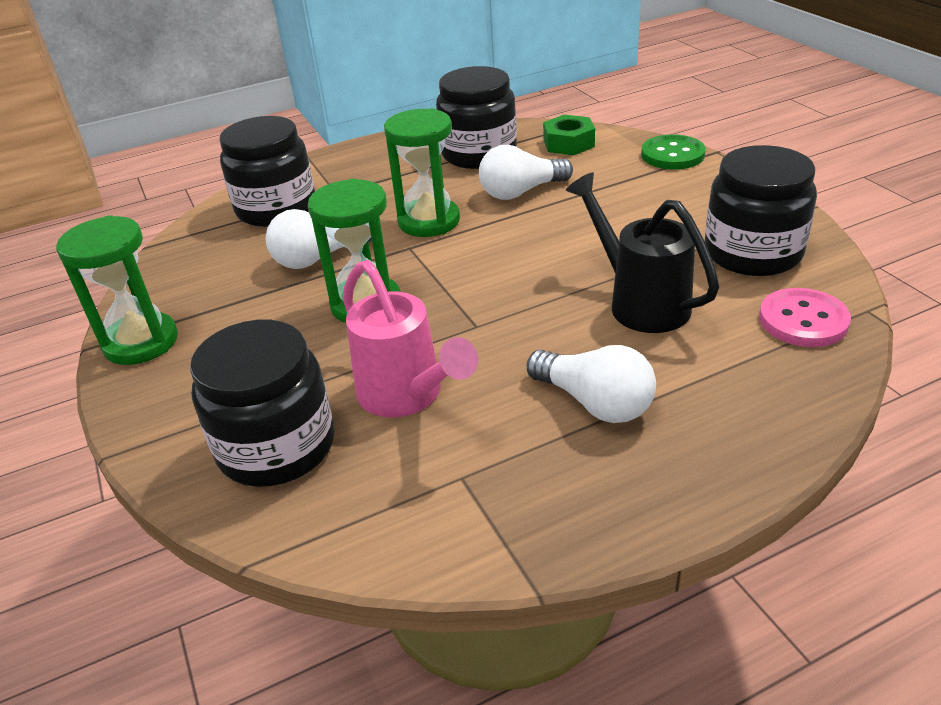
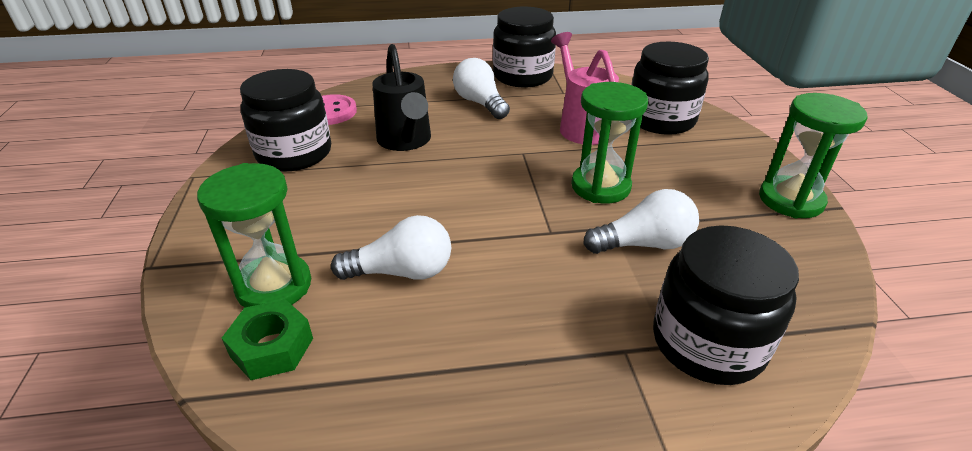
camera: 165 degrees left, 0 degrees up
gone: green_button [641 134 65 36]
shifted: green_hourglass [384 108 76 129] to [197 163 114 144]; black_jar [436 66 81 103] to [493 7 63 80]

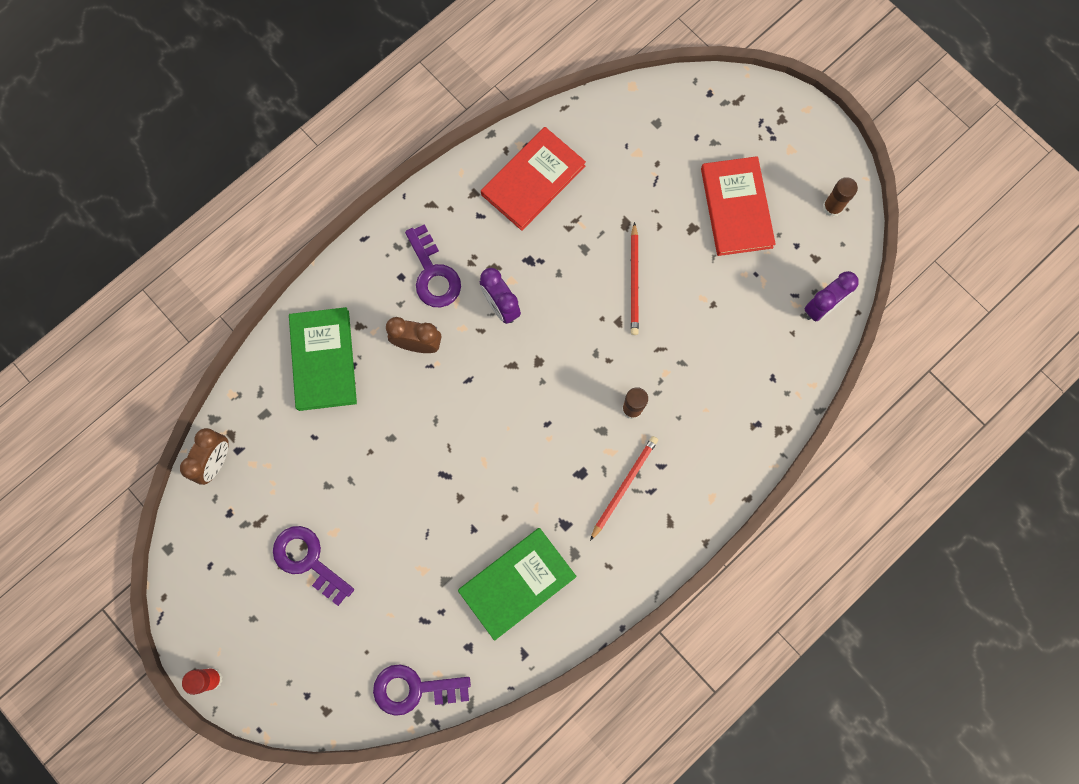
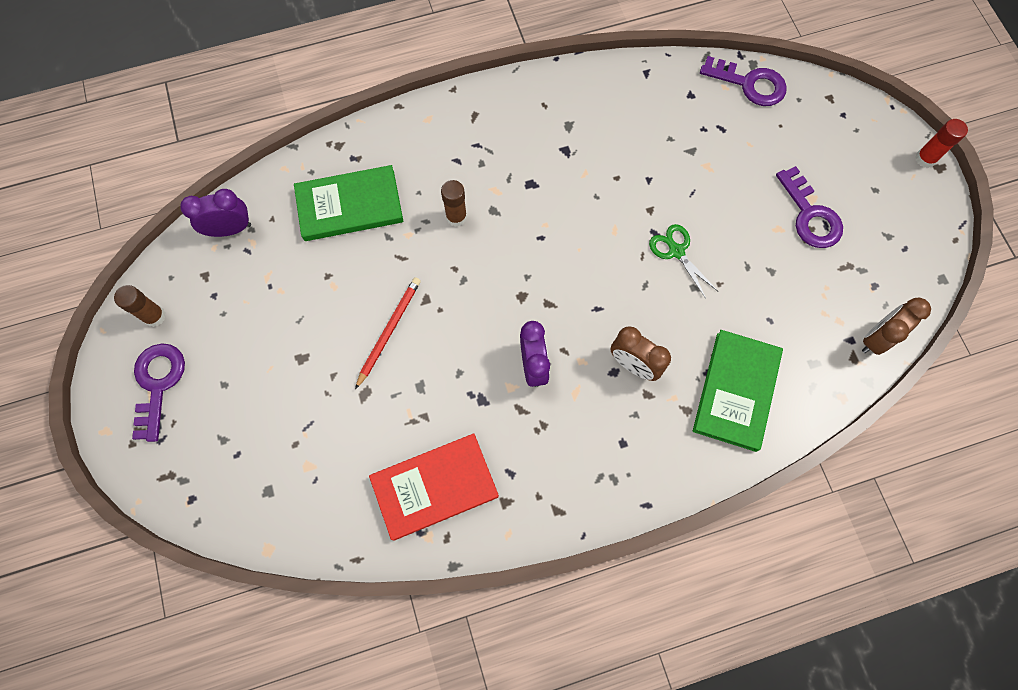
camera: 155 degrees left, 5 degrees down
gone: red_pencil [590 436 68 105]; red_book [701 156 75 100]
new: green_scissors [649 224 69 75]
shifted: purple_key [405 224 56 83] to [132 343 53 99]; green_book [458 528 119 113] to [294 165 109 76]

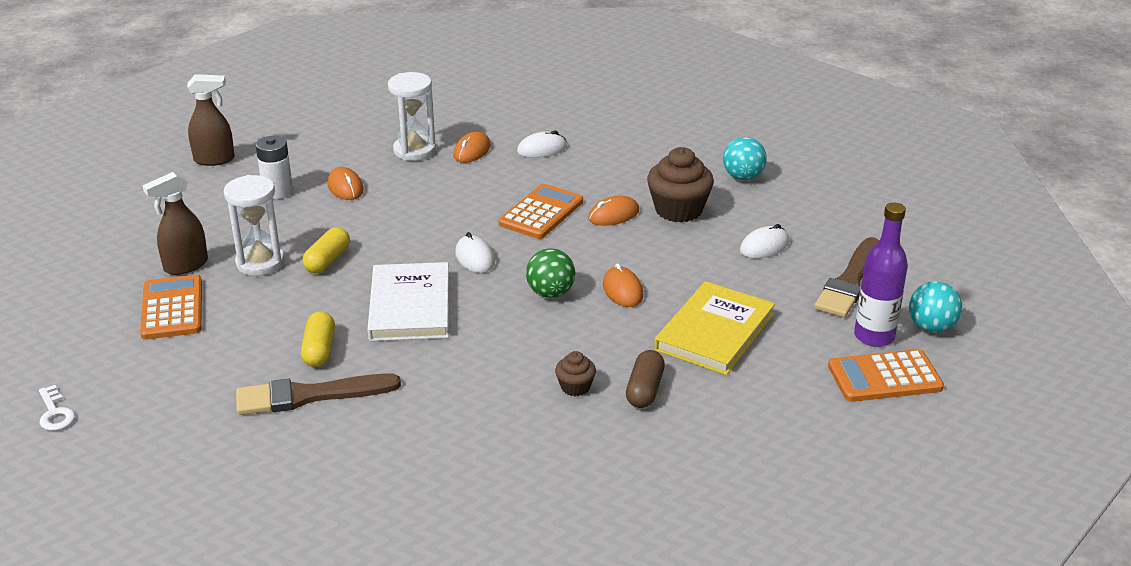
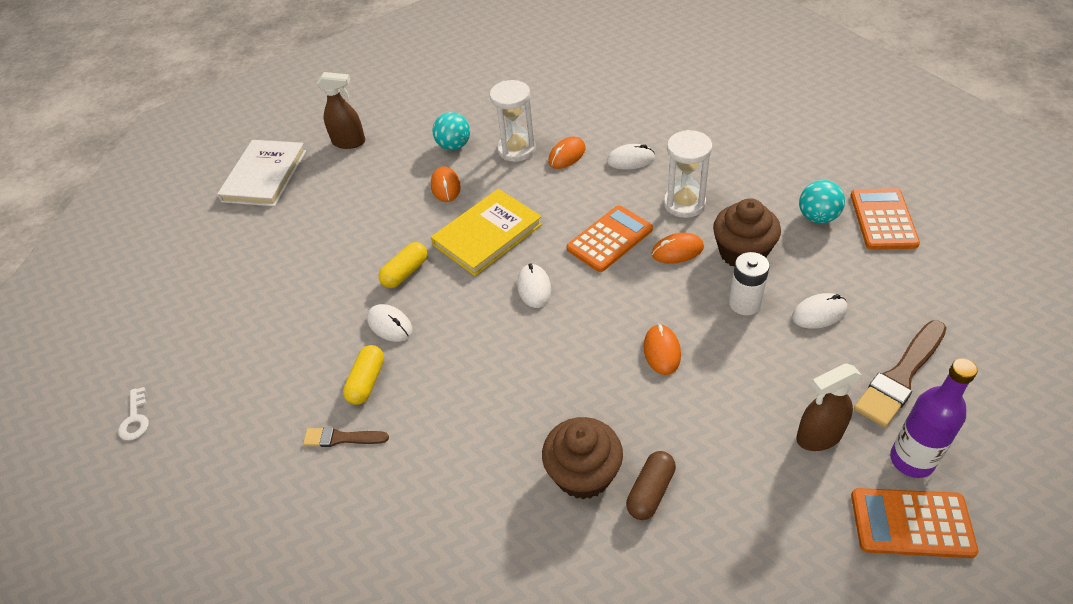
camera: 20 degrees right, 15 degrees up
gone: green_ball [526 248 49 50]
new: white_mouse [367 304 46 38]
shifted: orange_calculator [140 275 62 65] to [851 188 69 62]; brown_spray_bottle [142 172 66 103] to [796 363 66 88]; white_hourglass [223 175 62 101] to [664 130 48 88]; white_battery [256 136 37 63] to [729 252 40 63]; white_book [367 262 82 79] to [217 140 89 67]; yellow_book [654 281 121 94] to [431 189 111 87]; turquoise_ball [909 281 53 52] to [432 112 38 38]
scaled: brown_brush [236 373 165 42] = [303 427 86 20] x0.57; brown_cupcake [555 351 41 45] = [542 417 81 83] x1.96

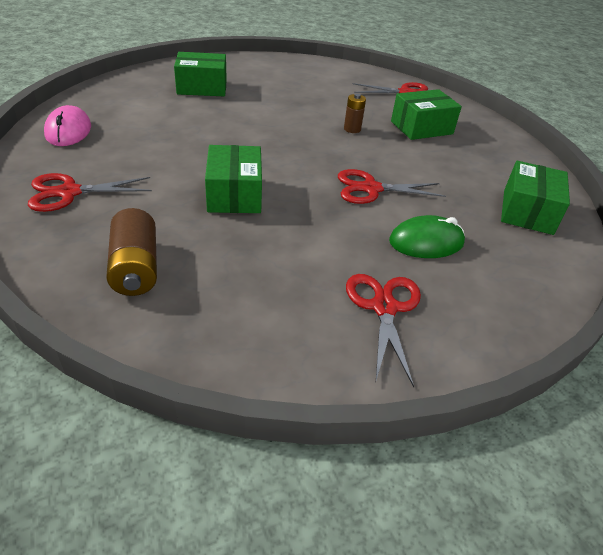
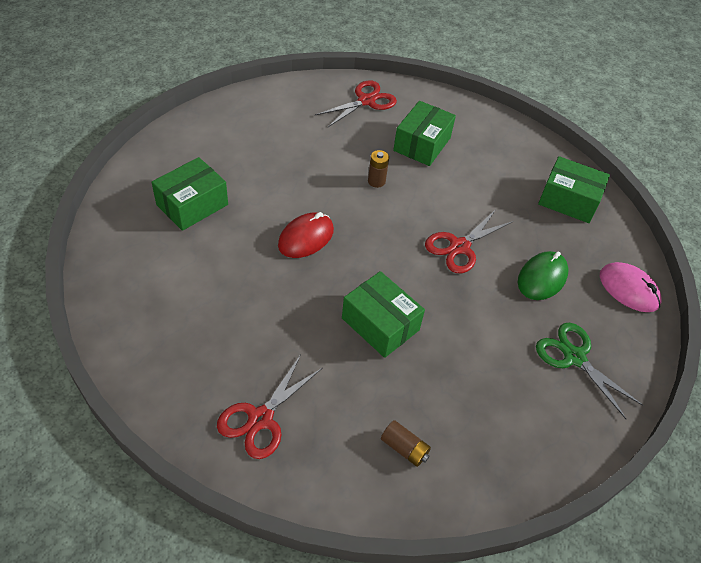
camera: 40 degrees left, 10 degrees up
new: red_mouse [278 212 56 46]
shifted: pink_mouse [44 105 47 41] to [600 262 62 50]
repainted: red_scissors [346 274 75 113] to green_scissors [536 322 107 97]
rotated: green_box [501 161 69 74] = [538 156 72 67] 45 degrees counterclockwise
scaled: brown_battery [106 208 51 88] = [381 420 50 47] x0.59

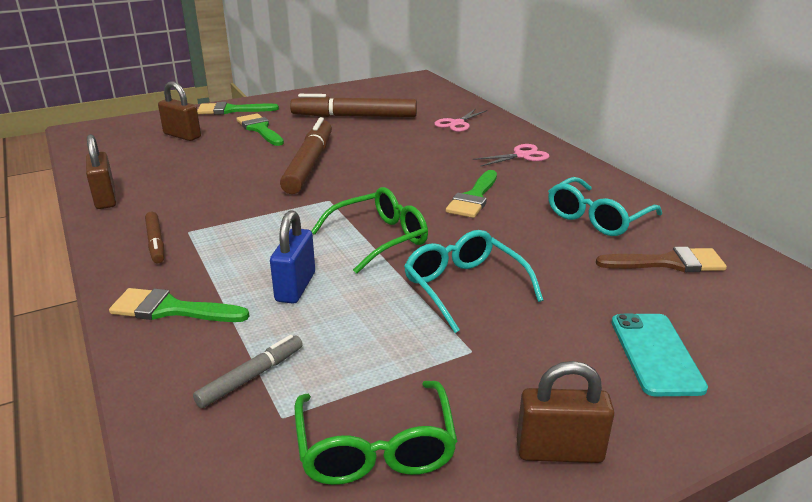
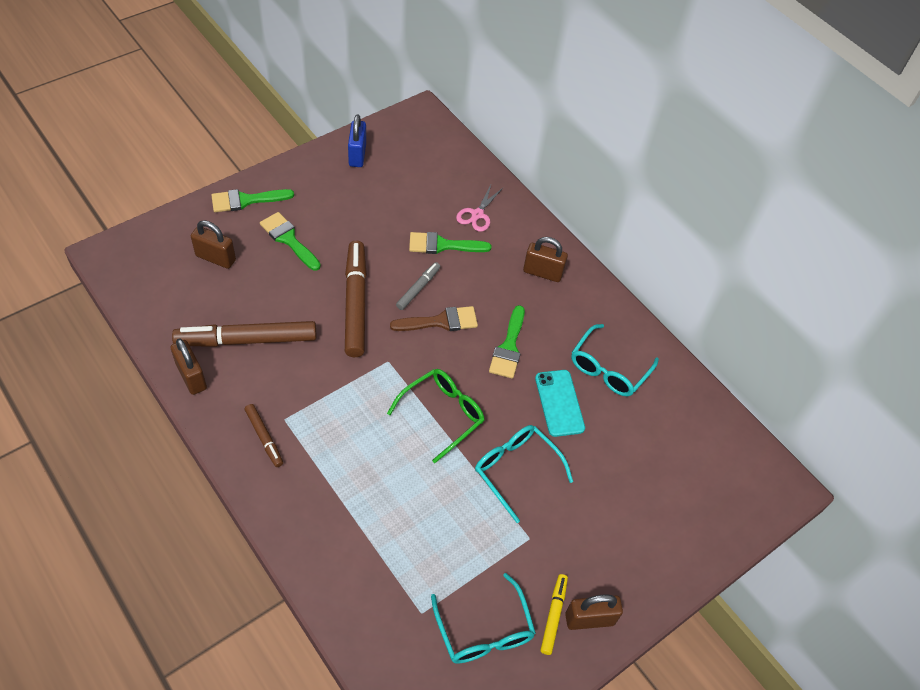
camera: 15 degrees left, 25 degrees up
new: yellow_marker [541 574 27 81]
shifted: green_brush [109 288 141 34] to [409 232 82 22]; grey_marker [193 335 110 73] to [396 262 44 48]; blue_padlock [270 210 45 94] to [348 114 18 53]; brown_marker [290 94 127 23] to [172 321 144 26]; brown_brush [596 247 131 25] to [390 306 88 25]; turquoise_phone [612 314 96 82] to [535 370 50 67]
swapped: pink_scissors [473 144 77 23] to brown_padlock [523 237 45 45]
repainted: green_glasses [295 381 162 104] to turquoise_glasses [431 573 105 91]

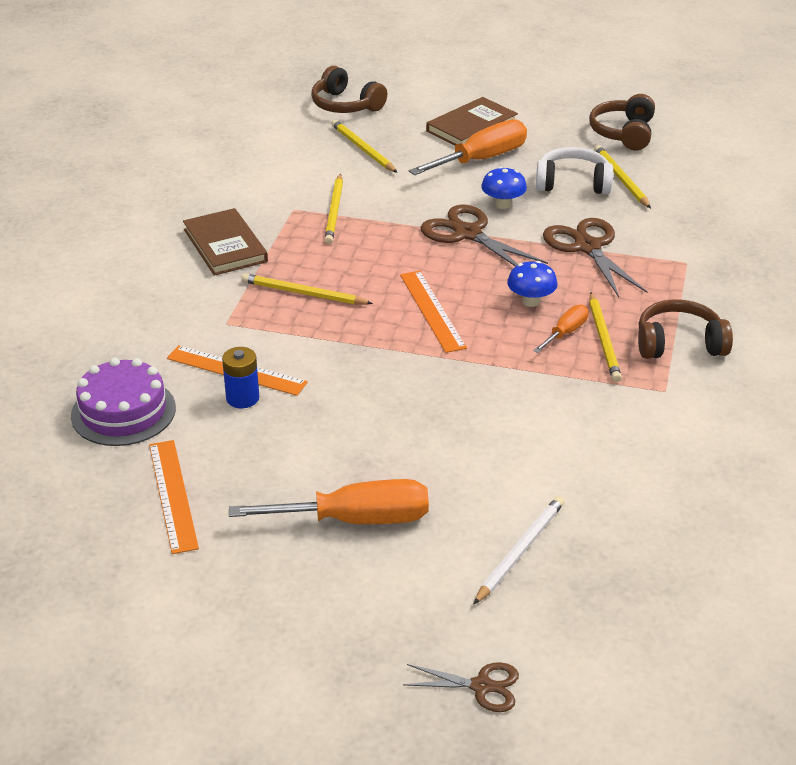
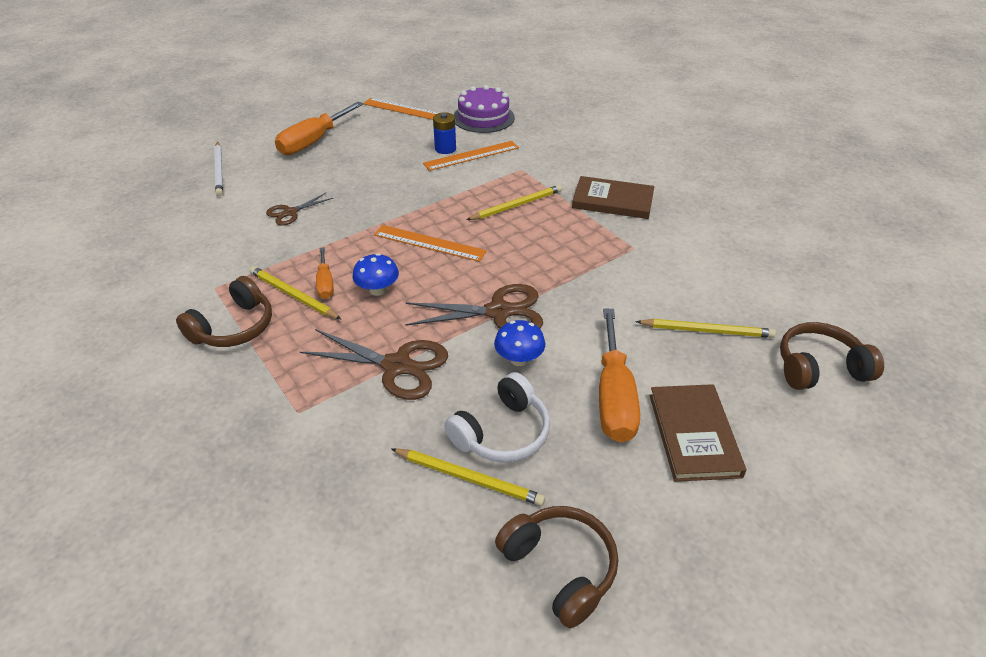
camera: 130 degrees right, 5 degrees up
gone: yellow_pencil [324 174 19 70]
shifted: brown_scissors [403 662 116 50] to [266 193 67 32]

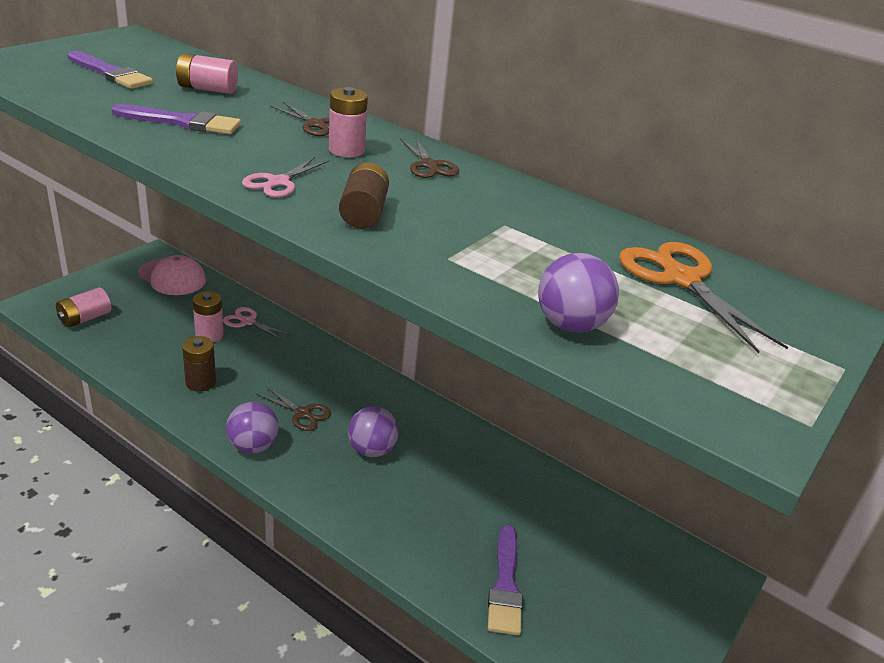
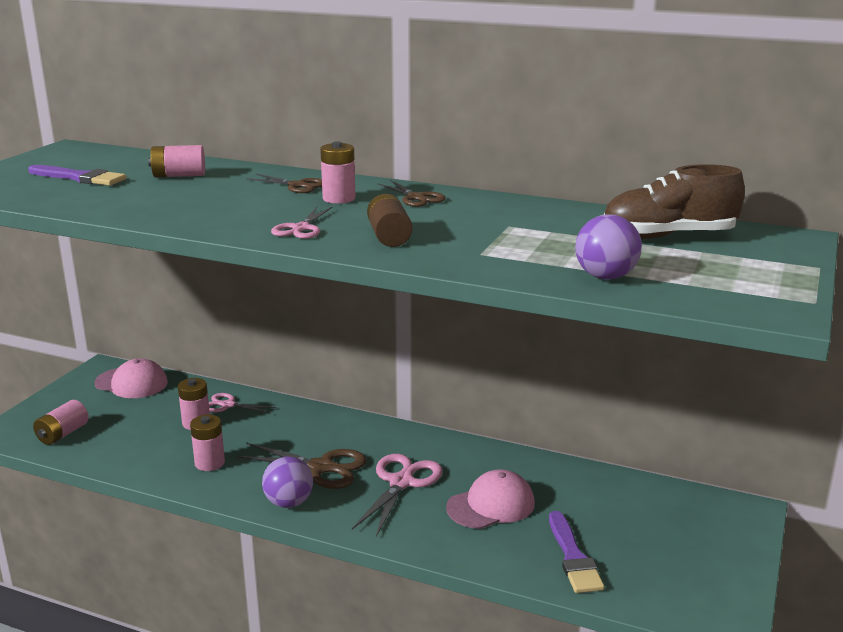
camera: 10 degrees left, 10 degrees down
gone: purple_brush [111 104 130 30]
new: pink_cap [446 469 89 60]
swapped: purple_ball [348 406 51 51] to pink_scissors [352 454 91 83]; orange_scissors [619 242 169 111] to brown_shoe [603 164 142 75]
repainted: brown_battery [182 336 34 56] to pink_battery [190 415 35 56]
scaled: brown_scissors [257 386 74 45] = [236 443 131 46] x1.64

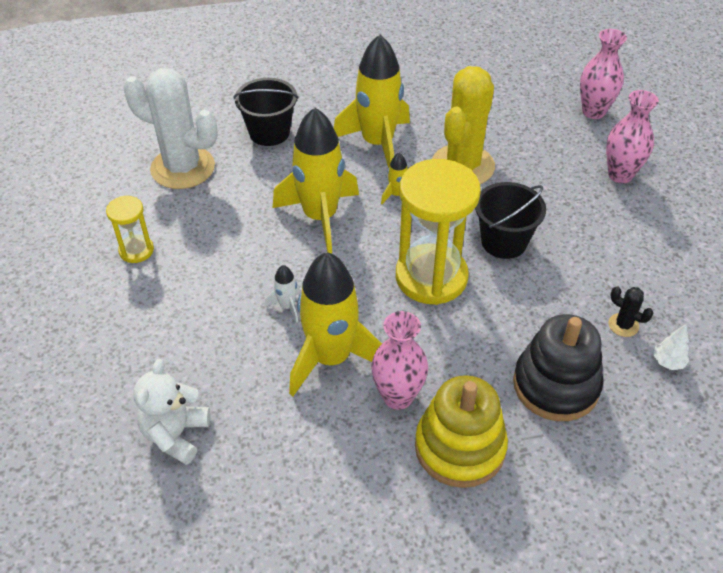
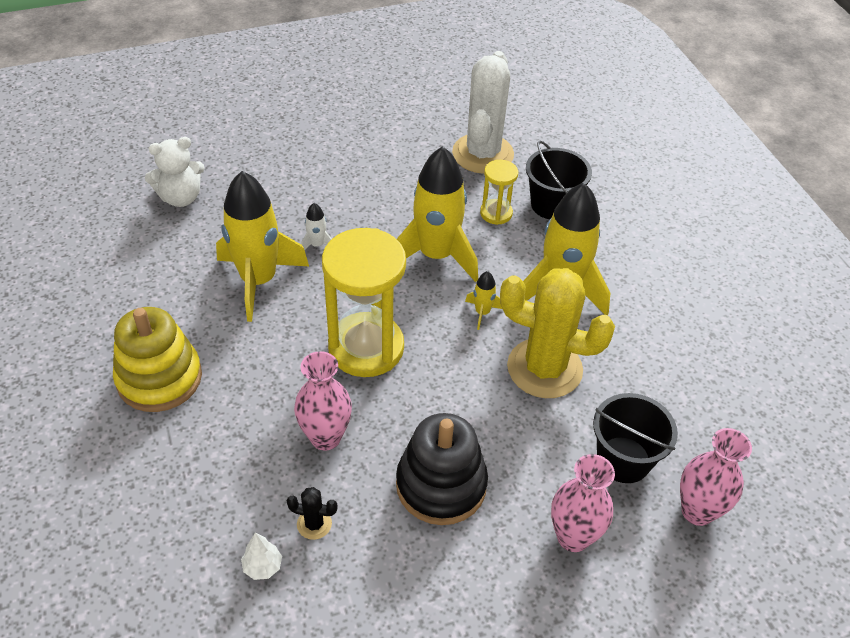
camera: 80 degrees right, 0 degrees up
shifted: yellow_hourglass [106 196 48 67] to [480 160 38 65]; pink_vase [371 311 57 99] to [294 351 58 100]; black_bucket [475 182 71 77] to [593 393 85 90]; black_stacking_toy [513 314 90 107] to [396 413 92 112]
rotated: white_teddy_bear [134 359 77 106] = [145 137 60 70] 150 degrees clockwise; black_cactus [608 286 45 51] = [287 487 51 53] 75 degrees clockwise

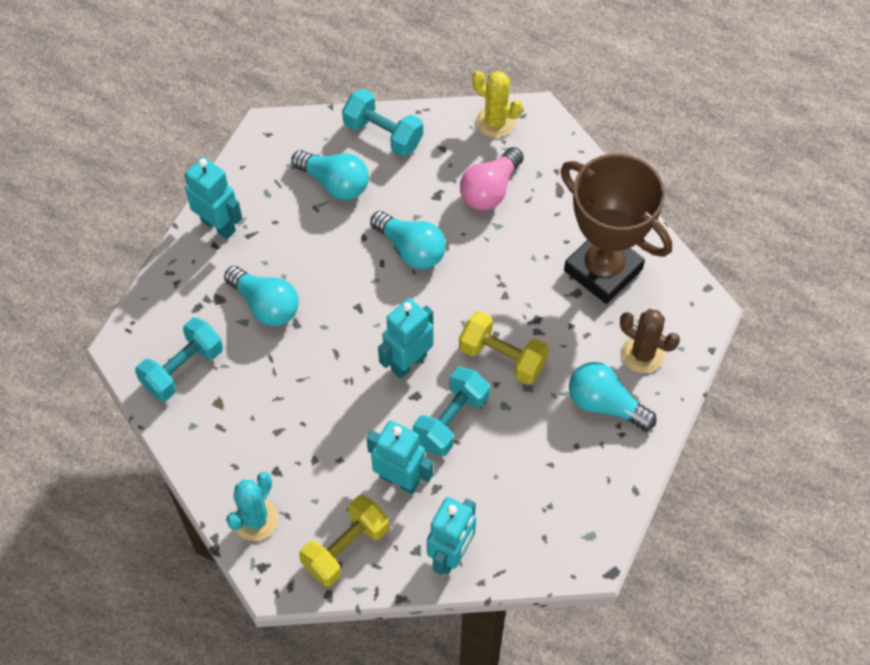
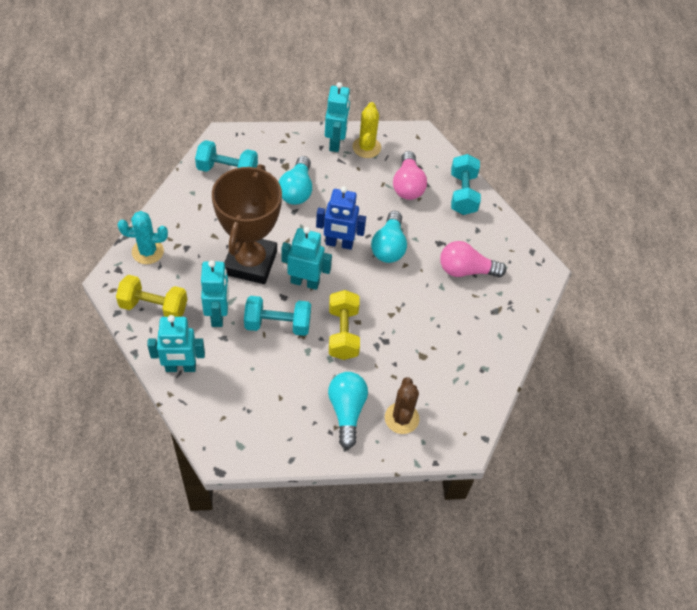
camera: 55 degrees right, 5 degrees down
new: blue_robot [316 186 50 64]
shifted: yellow_cactus [472 71 51 67] to [353 102 28 56]; brown_trophy [561 153 111 151] to [212 164 70 120]
repainted: turquoise_light_bulb [291 150 78 50] to pink_light_bulb [393 151 34 49]

